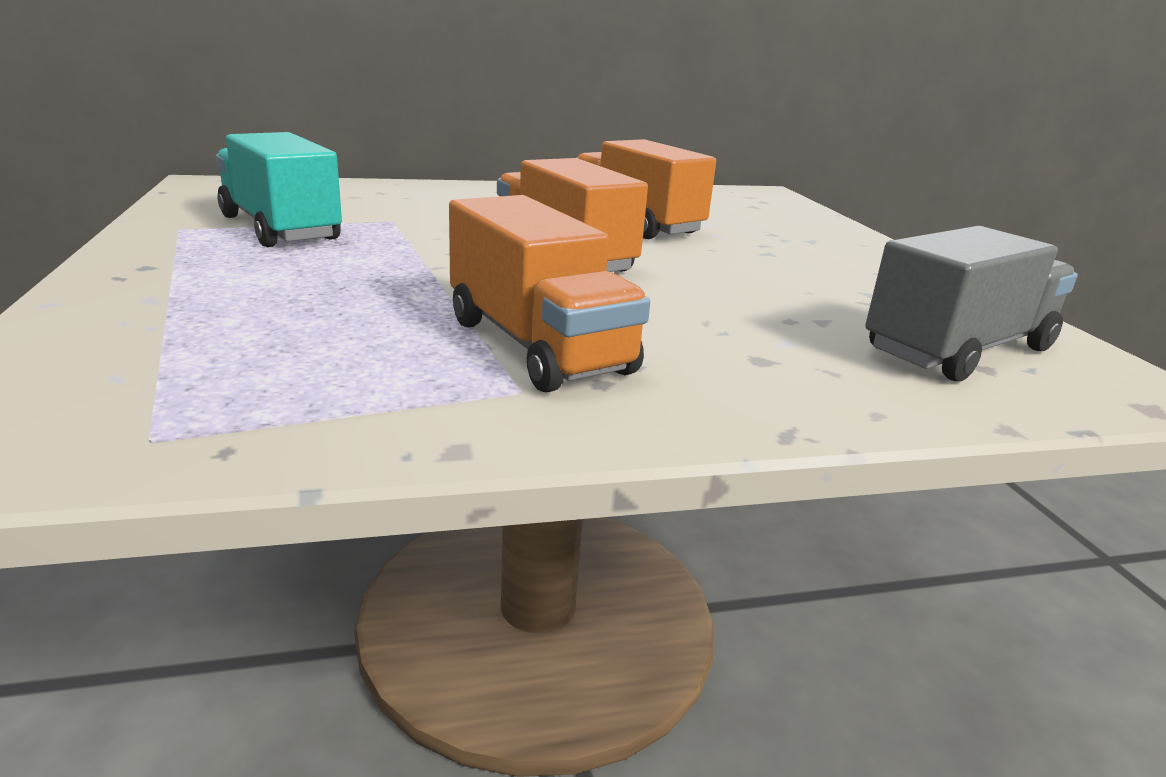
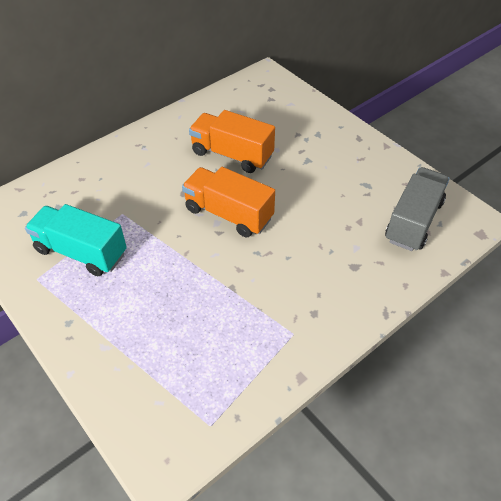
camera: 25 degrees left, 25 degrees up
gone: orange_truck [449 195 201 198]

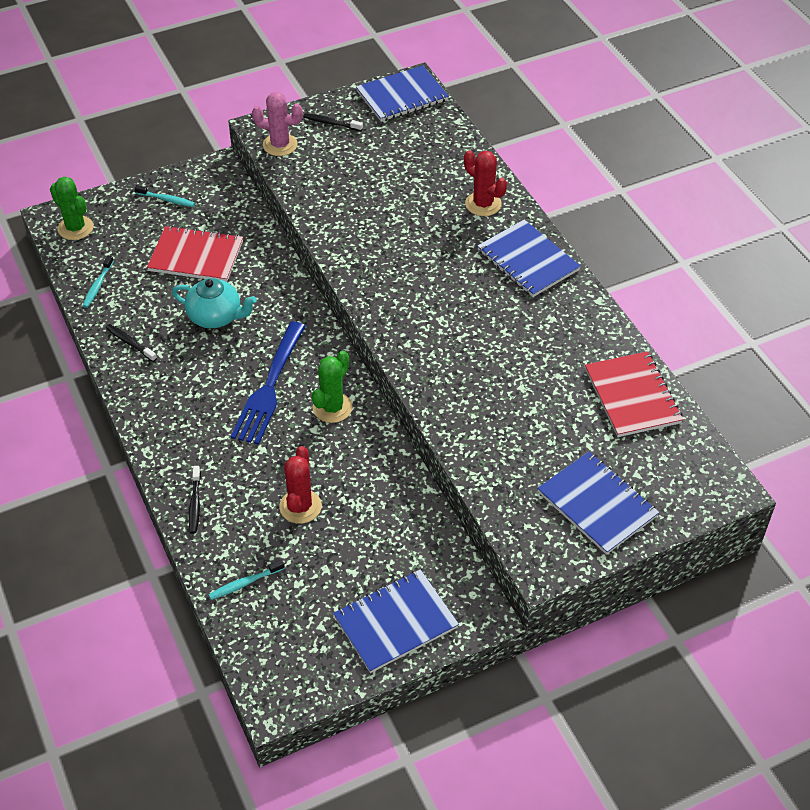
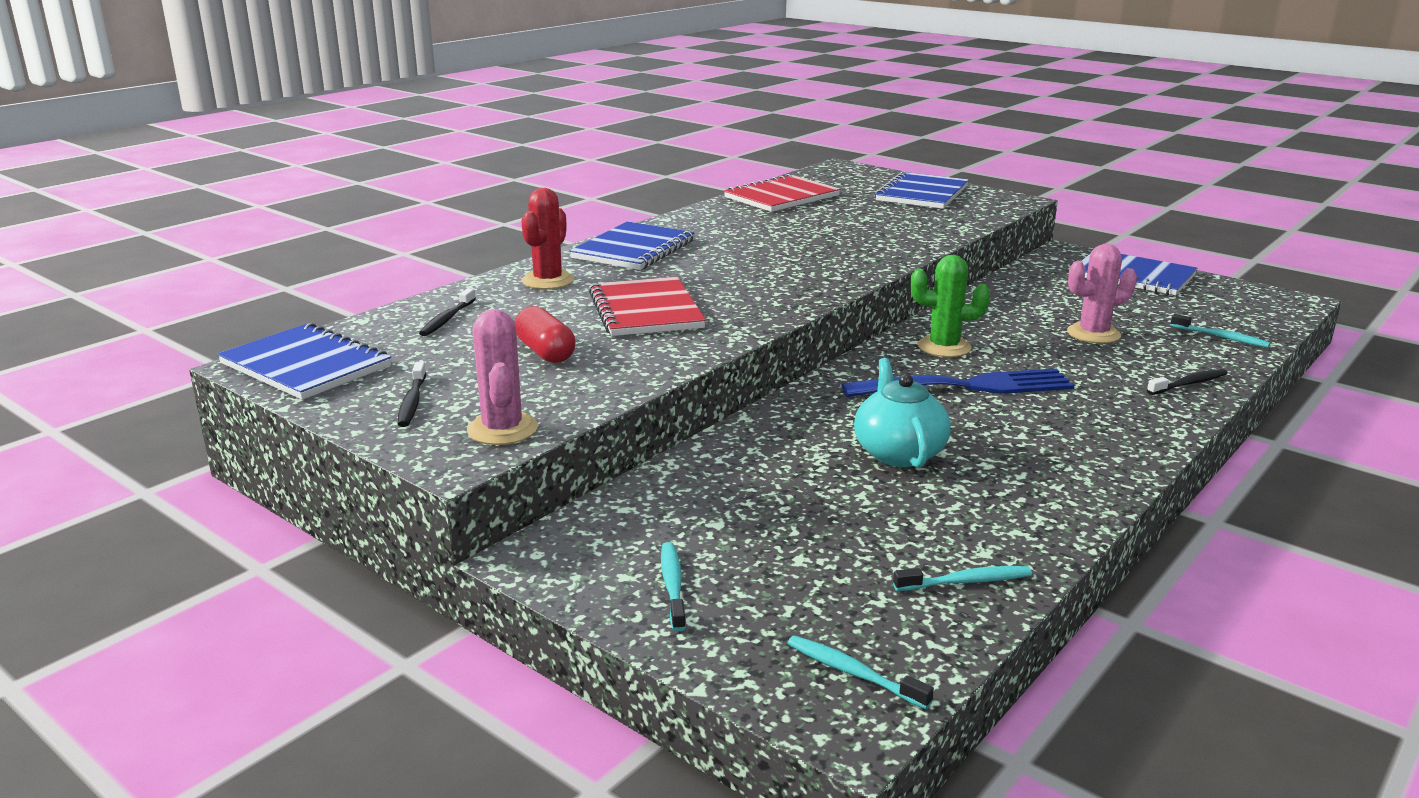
camera: 115 degrees left, 25 degrees down
new: red_capsule [515 306 61 57]
shifted: black_toothbrush [106 324 51 38] to [419 288 57 48]; red_notebook [147 226 96 56] to [589 277 117 59]
swapped: green_cactus [50 177 43 63] to turquoise_toothbrush [787 636 147 73]
repainted: red_cactus [279 446 43 78] to pink_cactus [1067 244 70 99]

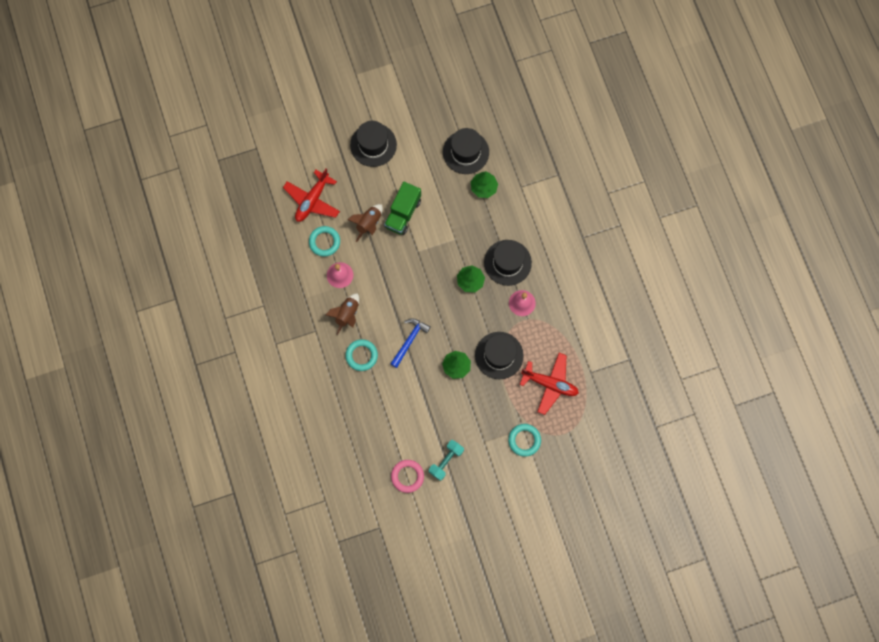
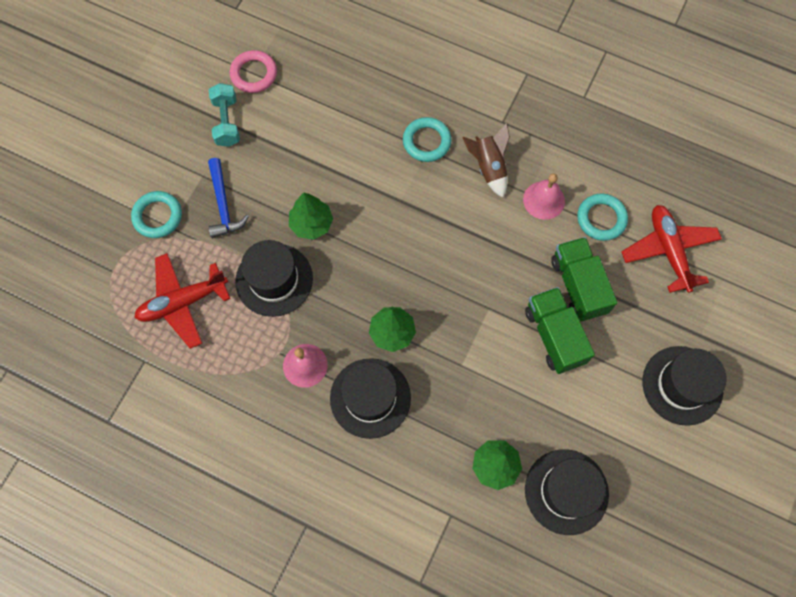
camera: 135 degrees right, 5 degrees down
shifted: blue_hammer [390 318 41 50] to [208 158 41 80]
swapped: brown_rocket [347 204 36 38] to green_truck [551 237 66 85]

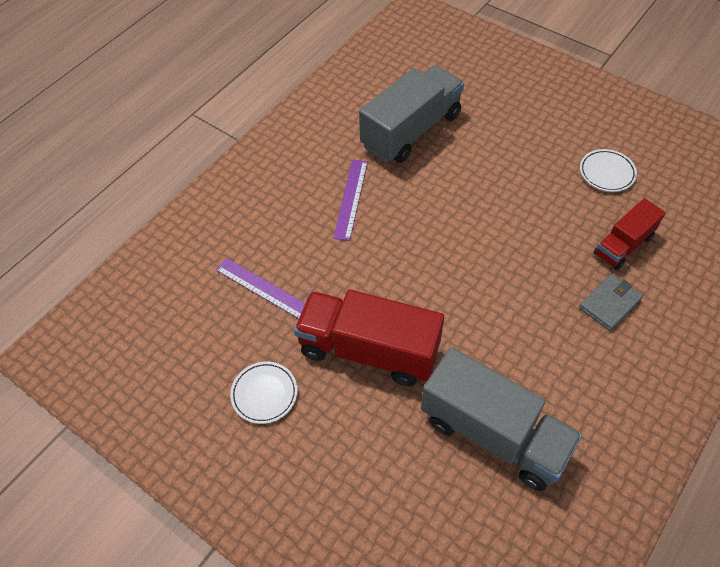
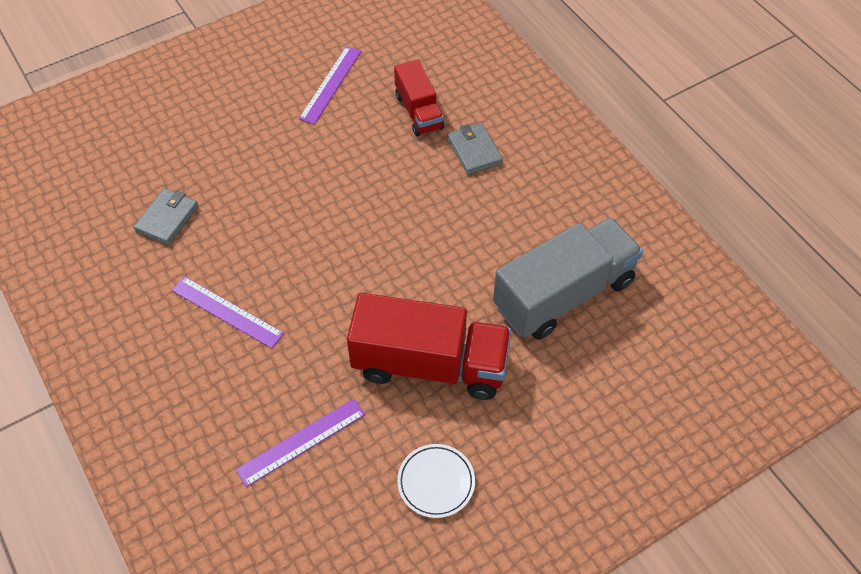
camera: 70 degrees left, 0 degrees up
swapped: grey_truck [359 65 105 98] to grey_wallet [133 188 65 57]; white_plate [580 149 57 43] to purple_ruler [299 46 62 78]
rotated: red_truck [294 290 150 96] = [347 293 164 107] 120 degrees counterclockwise

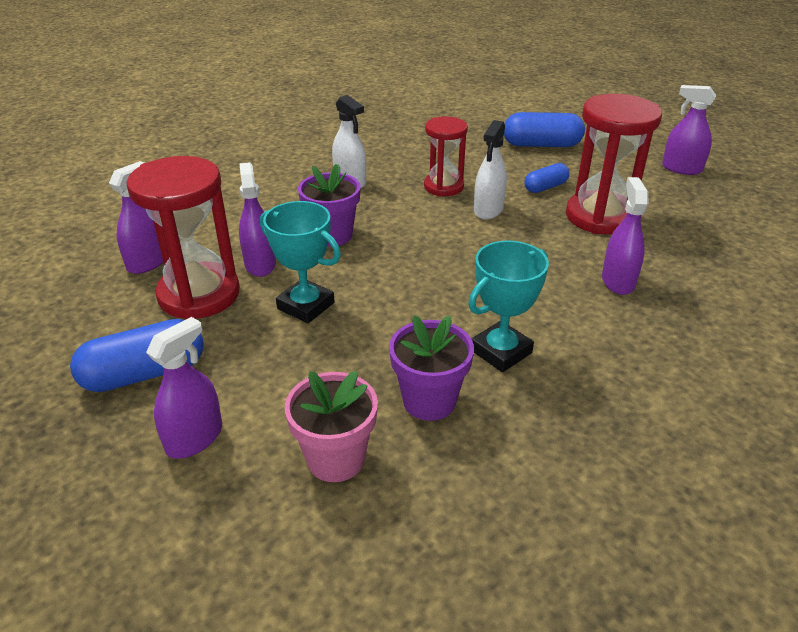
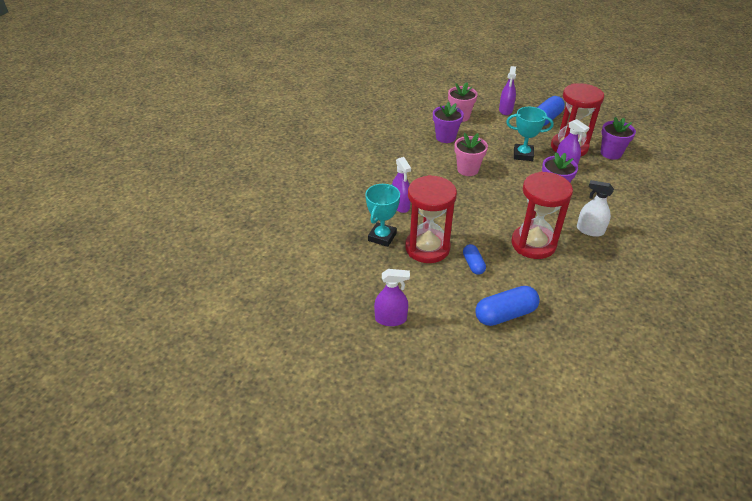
camera: 155 degrees right, 5 degrees up
gone: white_spray_bottle [474 120 33 100]
new: pink_flower_pot [455 133 33 43]
shifted: turquoise_trophy [468 240 81 132] to [365 184 35 63]
swapped: purple_spray_bottle [109 161 54 113] to purple_flower_pot [601 117 35 43]
rotated: blue_capsule [524 163 45 30] = [463 244 23 31] 45 degrees counterclockwise
scaled: red_hourglass [424 116 44 80] = [511 172 62 87] x1.62

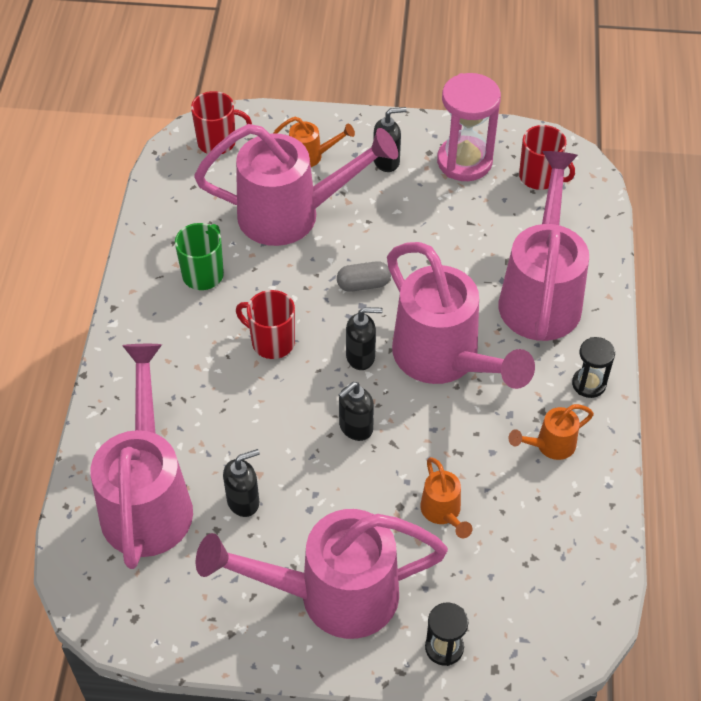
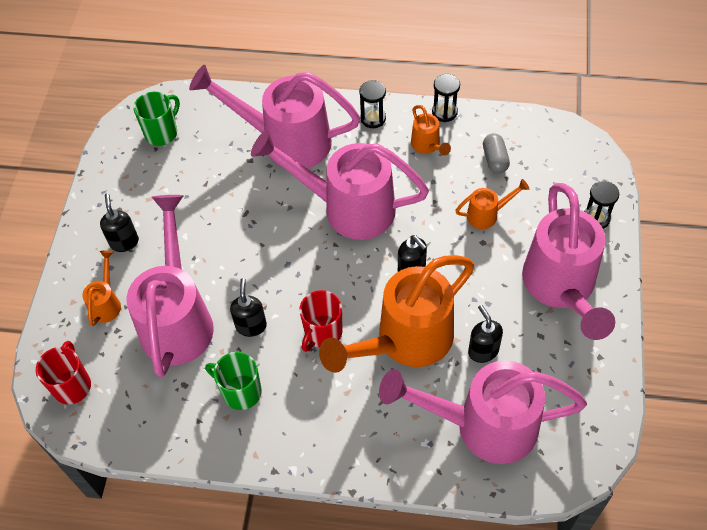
camera: 85 degrees left, 5 degrees up
gone: pink_hourglass [437 73 64 108]
new: orange_watering_can [319 255 156 118]; black_hourglass [432 74 28 48]
shifted: grey_capsule [337 261 54 31] to [483 133 27 41]; black_soap_dispenser [346 307 37 63] to [230 278 37 59]
repainted: red_mug [519 125 56 65] to green_mug [134 92 46 54]
rotated: pink_watering_can [387 242 148 147] = [251 130 178 110] 135 degrees counterclockwise

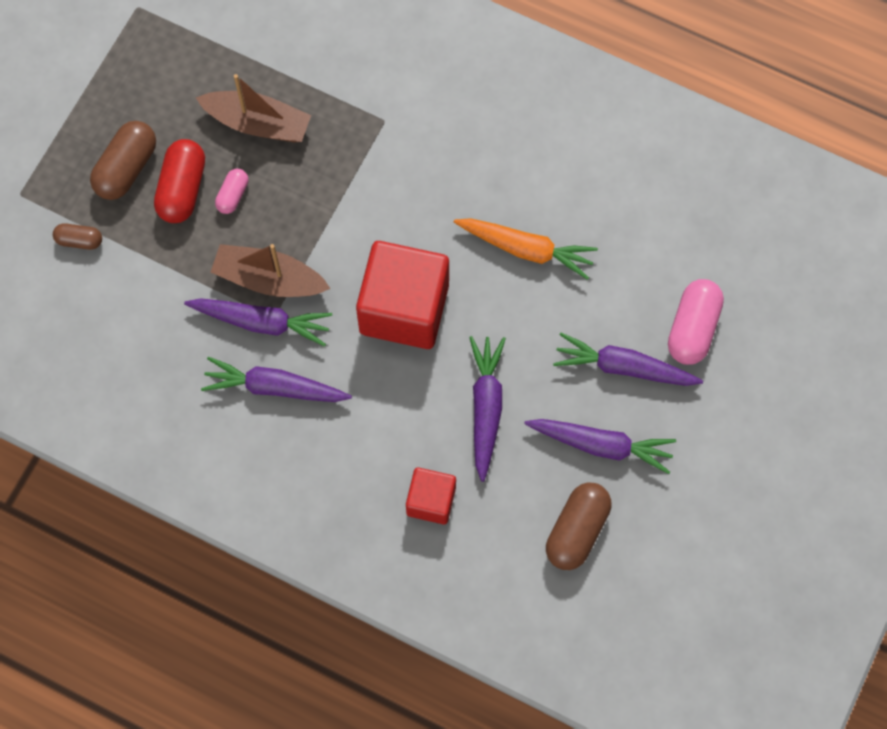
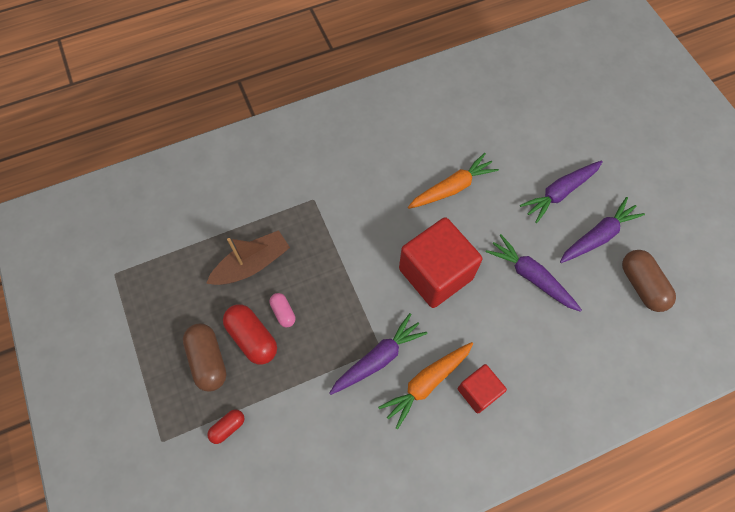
camera: 50 degrees left, 5 degrees down
gone: brown_boat [211 244 120 53]; pink_capsule [668 279 56 86]
shifted: red_cube [406 467 50 57] to [458 364 49 50]
repainted: brown_capsule [53 223 49 27] to red_capsule [207 410 37 34]; purple_carrot [201 357 151 45] to orange_carrot [378 342 95 88]

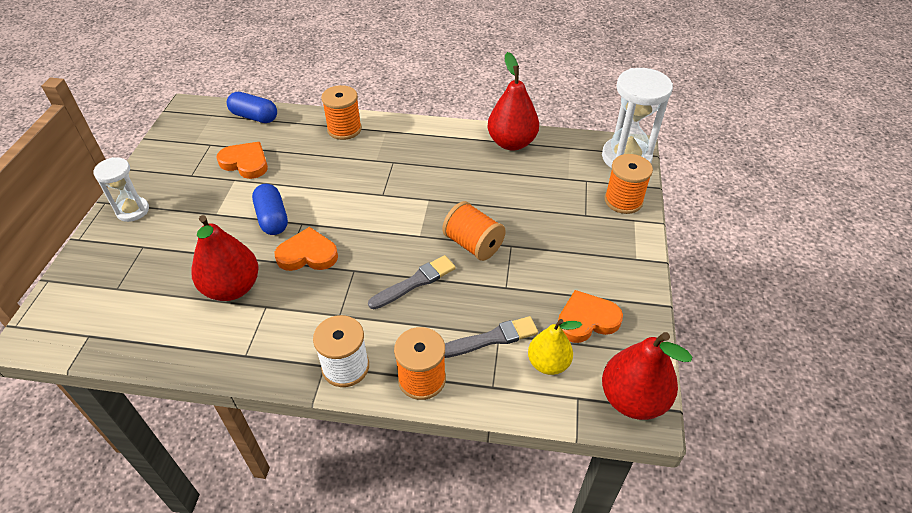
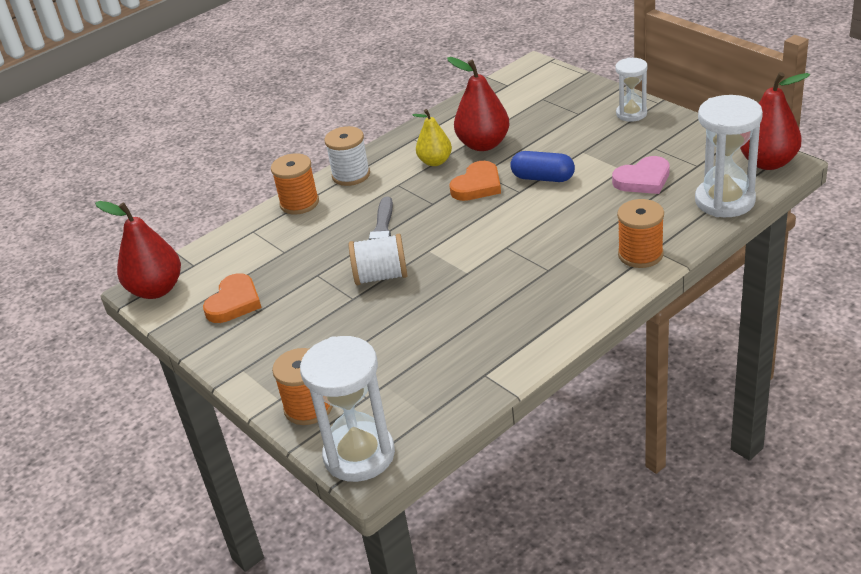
camera: 135 degrees right, 10 degrees down
gone: grey_brush [444 316 94 42]
shifted: red_pear [487 52 52 99] to [740 72 70 98]; yellow_pear [528 319 54 56] to [412 109 40 57]
swapped: blue_capsule [227 92 50 31] to white_hourglass [695 95 68 122]
repainted: orange_heart [216 142 52 37] to pink_heart [612 156 58 38]; orange_spool [442 201 64 60] to white_spool [349 234 58 51]

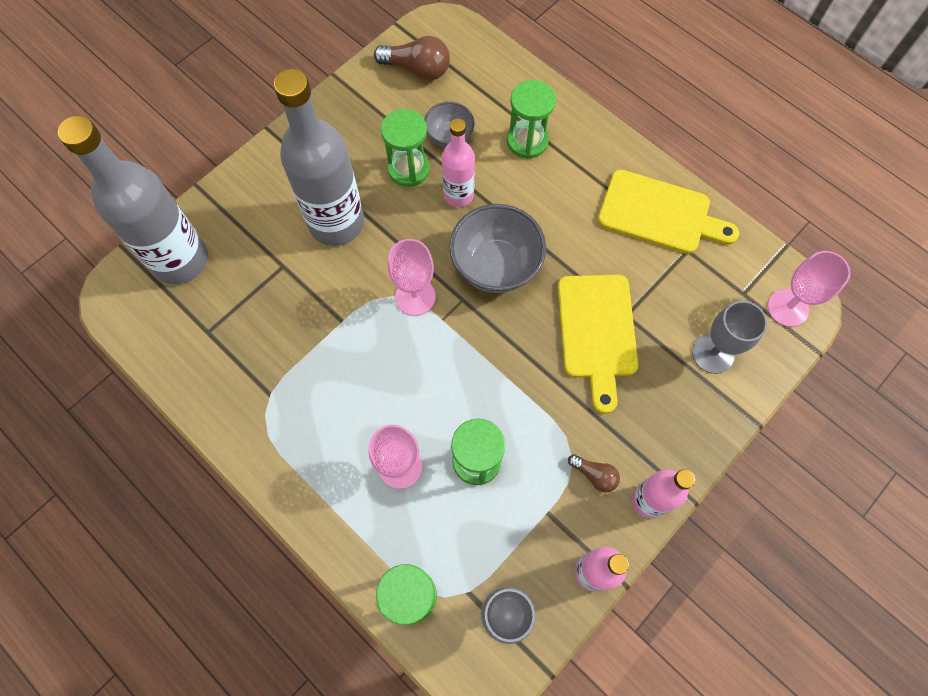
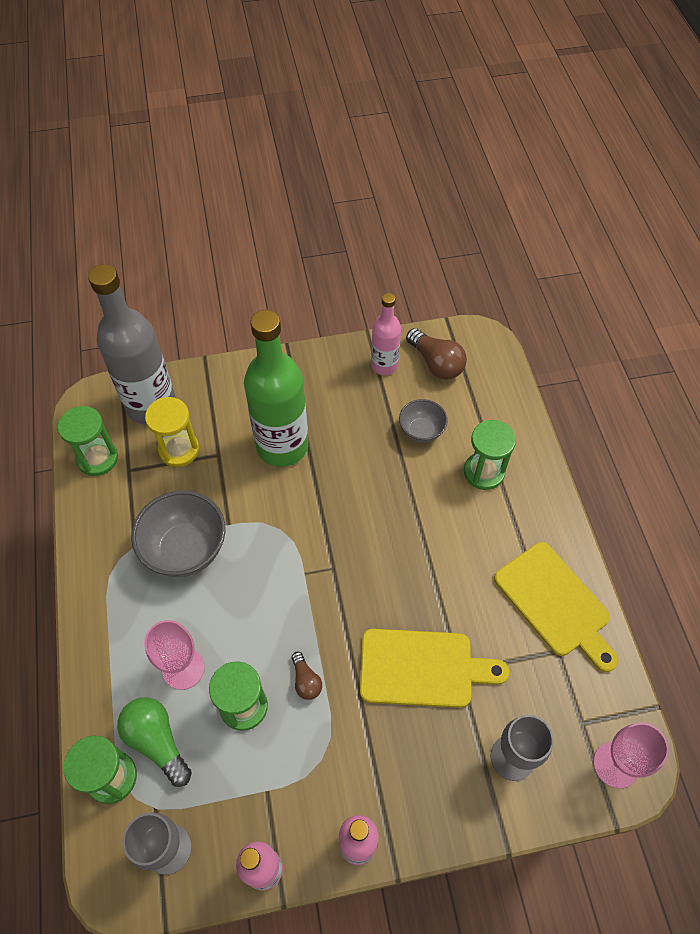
camera: 35 degrees right, 10 degrees down
gone: pink_goblet [388 239 48 77]
new: green_light_bulb [117 698 75 89]; yellow_hourglass [145 397 54 70]
shifted: green_hourglass [381 109 49 78] to [58 406 60 70]; pink_bottle [442 118 33 89] to [371 293 30 82]; grey_bowl [449 204 97 89] to [132 490 93 87]; brown_light_bulb [568 454 52 38] to [291 652 31 48]
repainted: grey_bottle [274 69 90 177] to green_bottle [244 310 64 157]
rotated: yellow_cutting_board [558 275 80 139] = [360 629 149 79] 120 degrees counterclockwise

